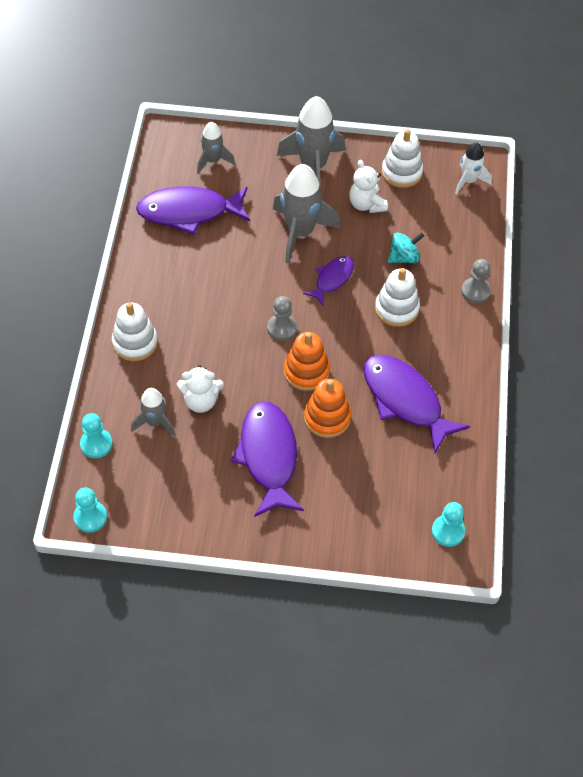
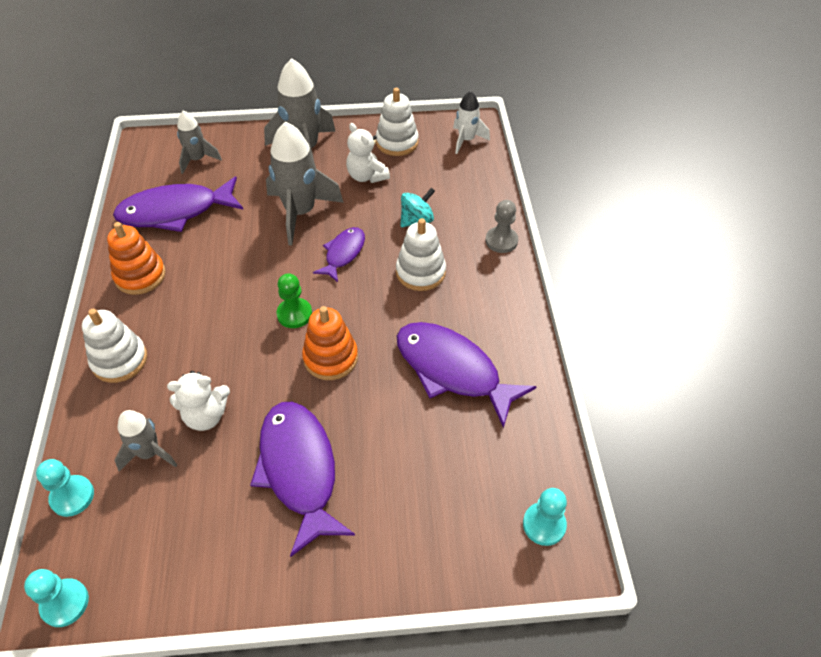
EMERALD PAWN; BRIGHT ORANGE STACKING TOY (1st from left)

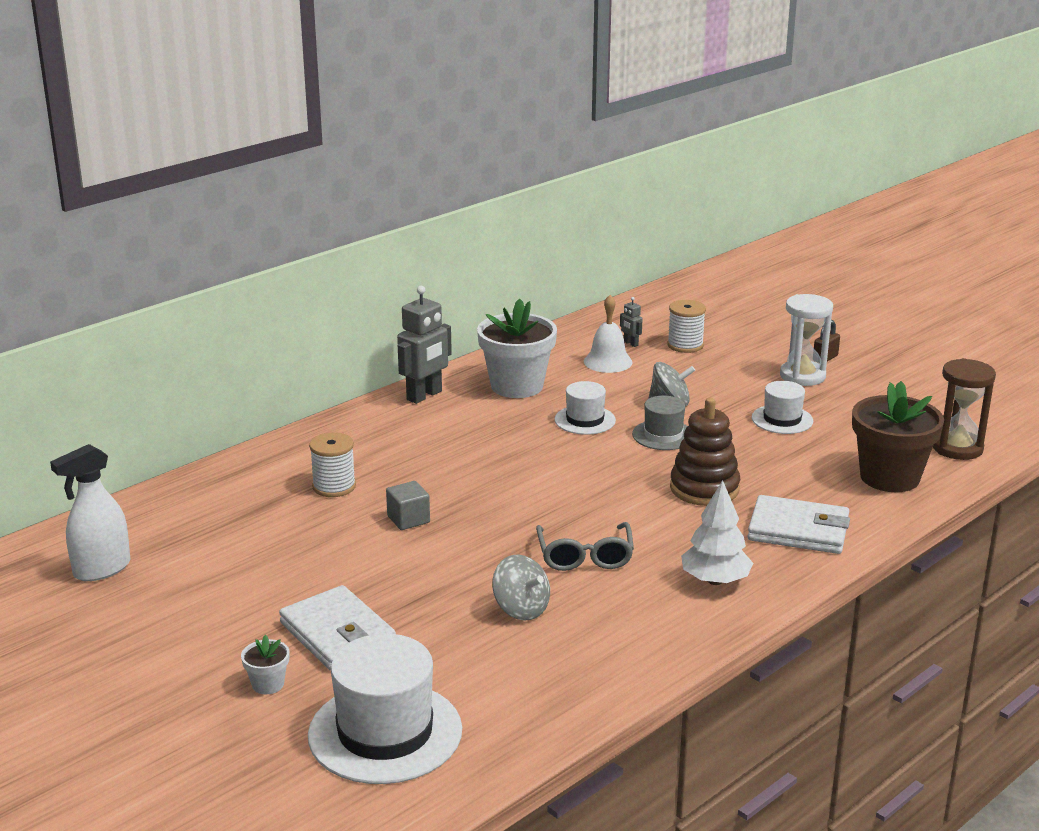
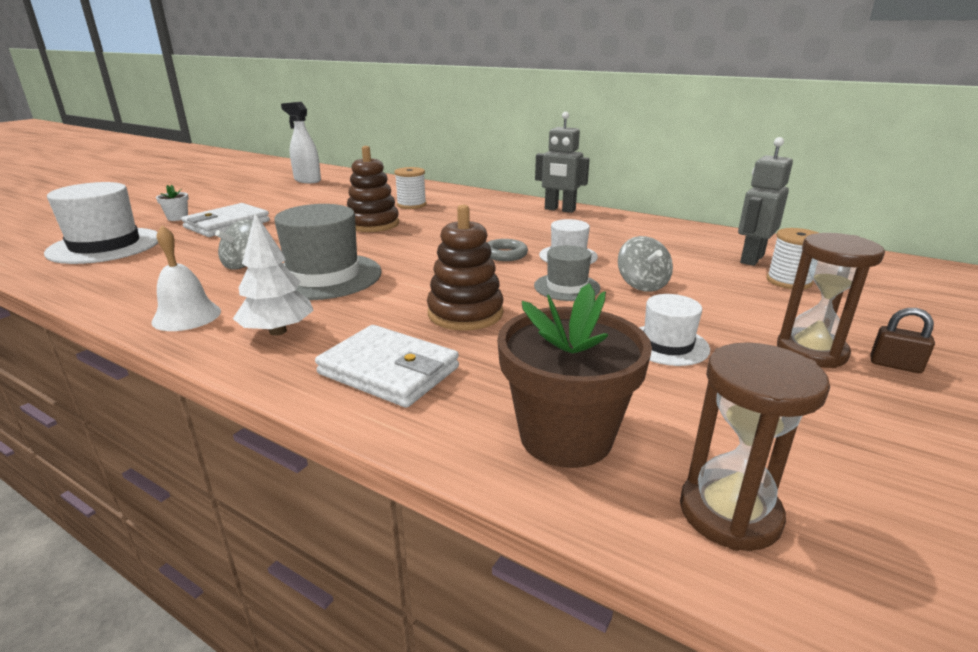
DARK BROWN SANDGLASS (2nd from left); PURE WHITE BELL; GREY TOY ROBOT (2nd from left); PURE WHITE PLANT POT (2nd from left in the first image); DARK BROWN STACKING TOY (1st from left); PURE WHITE BILLFOLD (2nd from left); GREY TOP HAT (1st from left); GREY RING

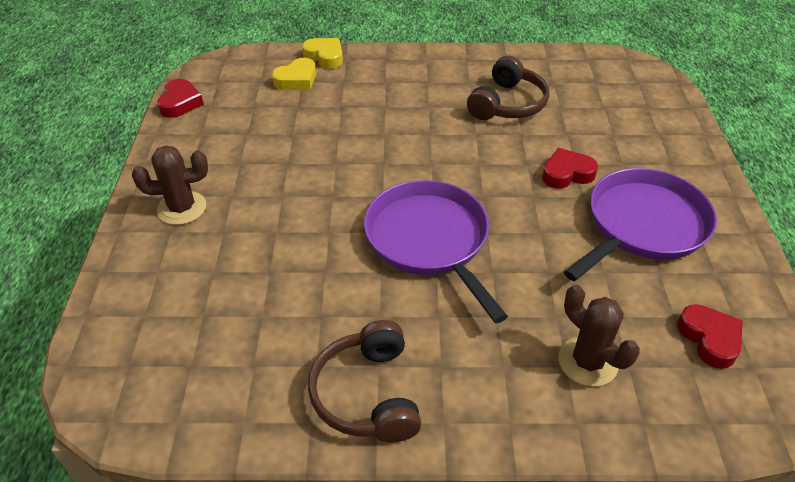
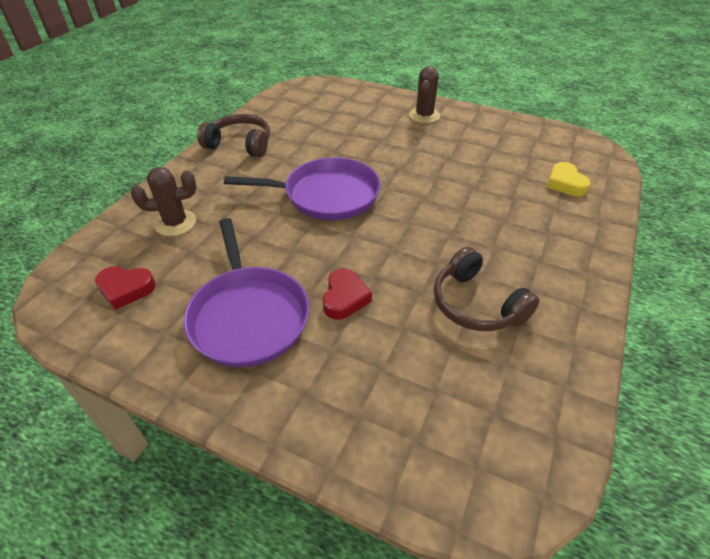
BRIGHT YELLOW HEART SHAPE (2nd from left in the first image); CRIMSON HEART SHAPE (1st from left in the first image)

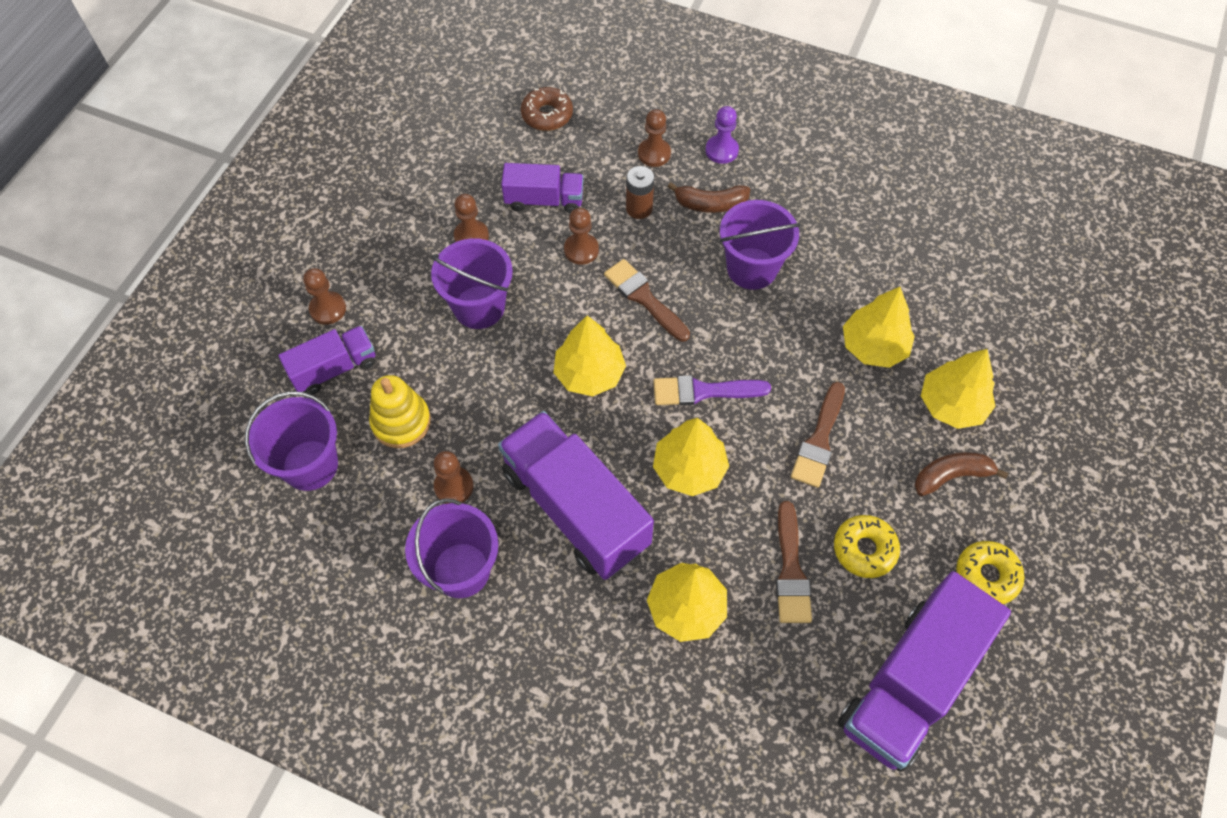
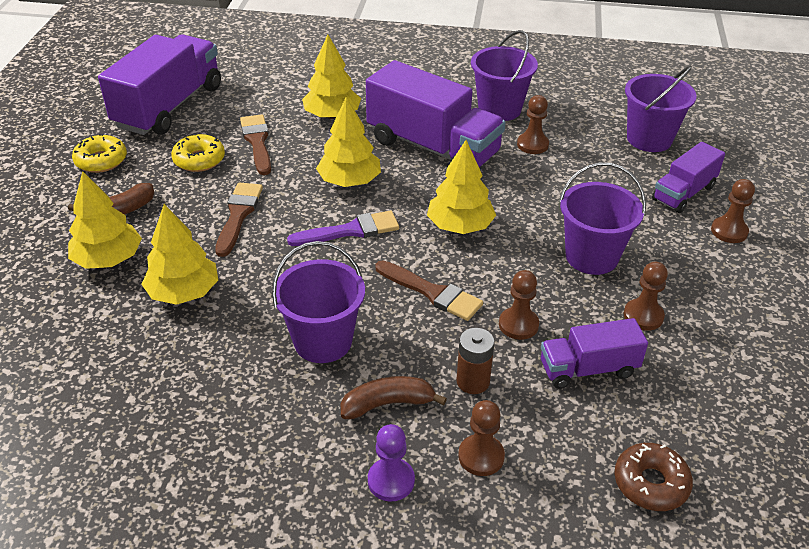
BRIGHT YELLOW STACKING TOY

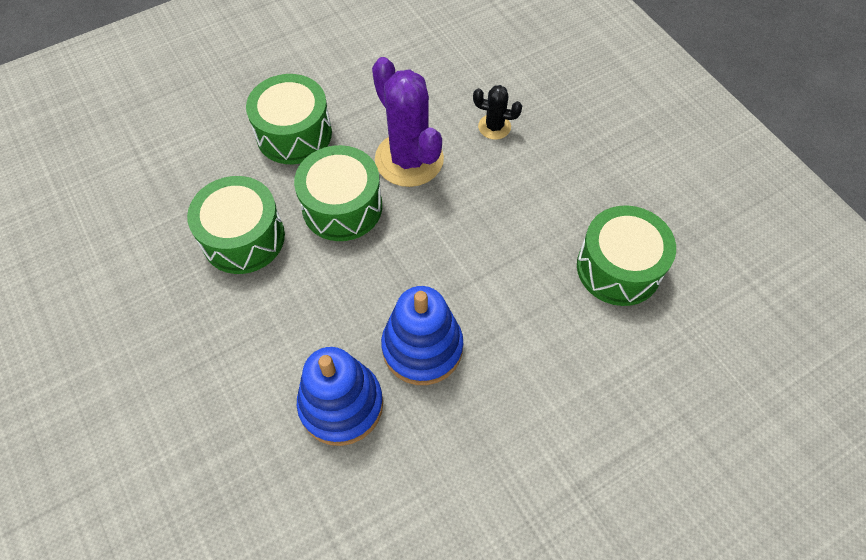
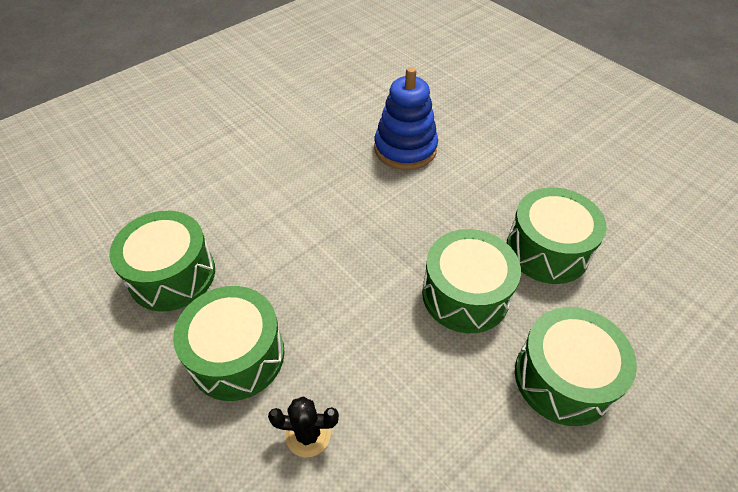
VIOLET PRICKLY PLANT; ROYAL BLUE STACKING TOY (2nd from left in the first image); EMERALD DRUM (2nd from left)

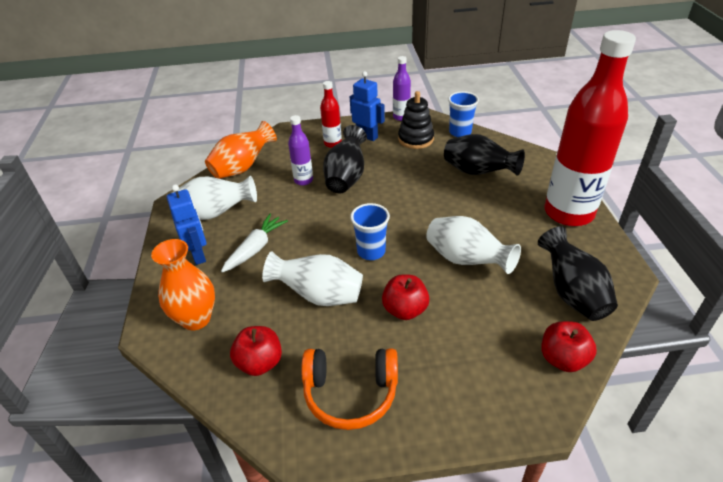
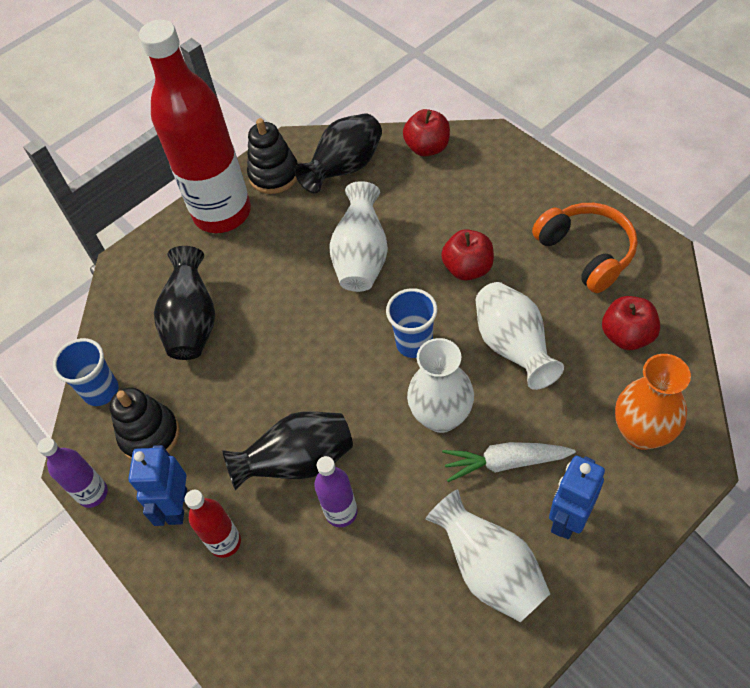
BRIGHT ORANGE FLOWER VASE (2nd from left in the first image); EBONY STACKING TOY (2nd from left); PURE WHITE FLOWER VASE (2nd from left)

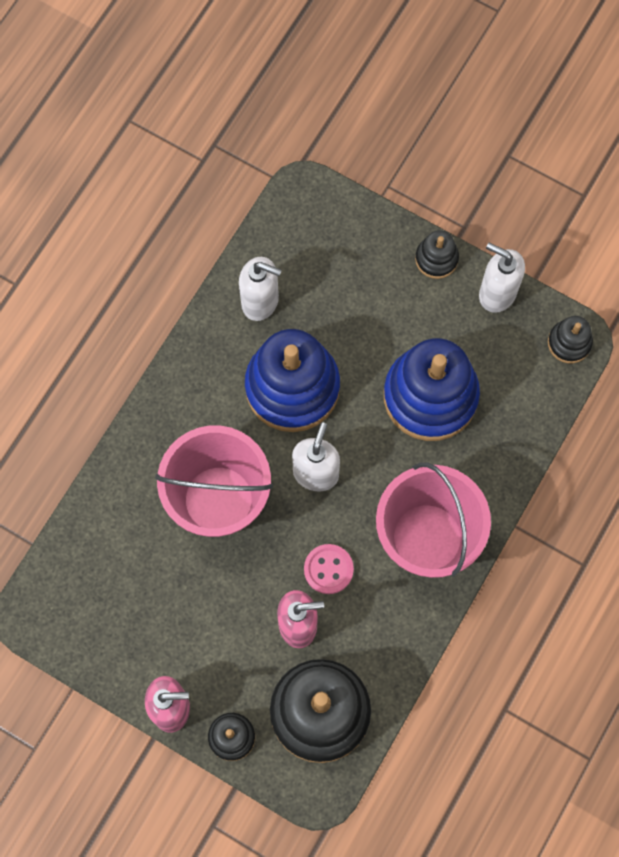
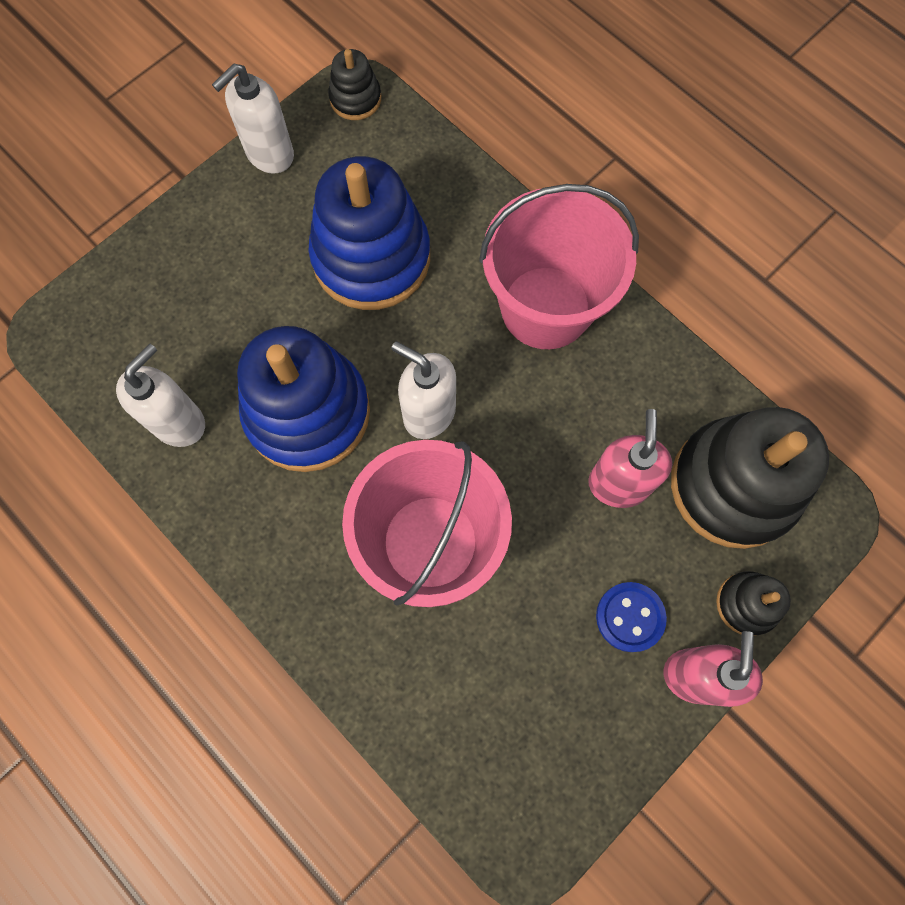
EBONY STACKING TOY (3rd from left in the first image); PINK SEWING BUTTON; ROYAL BLUE SEWING BUTTON

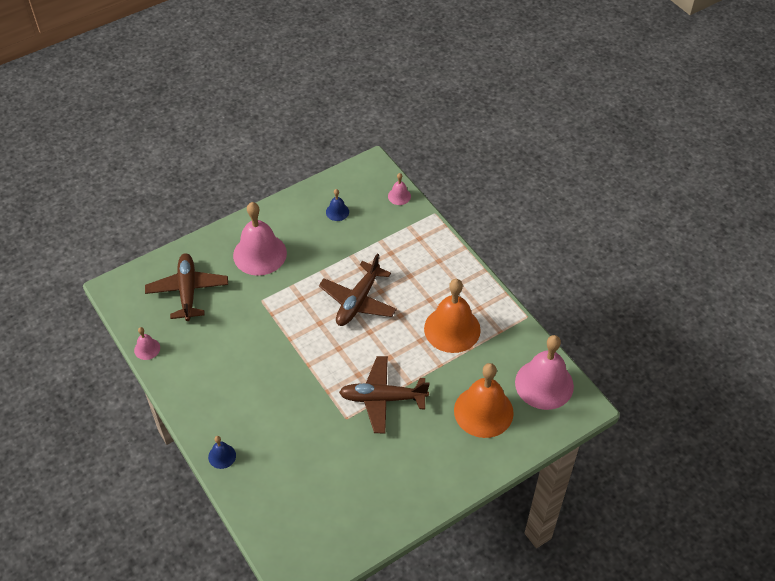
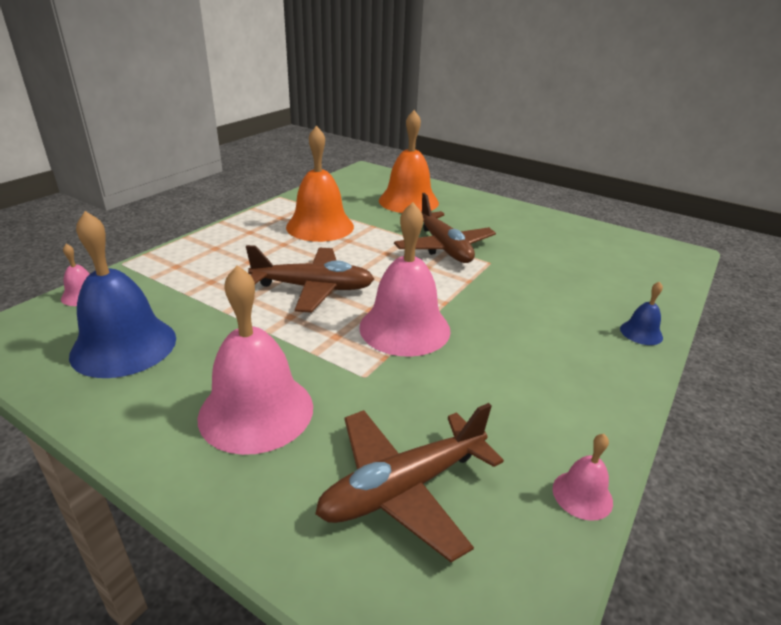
ROYAL BLUE BELL (1st from left); PINK BELL (3rd from left)

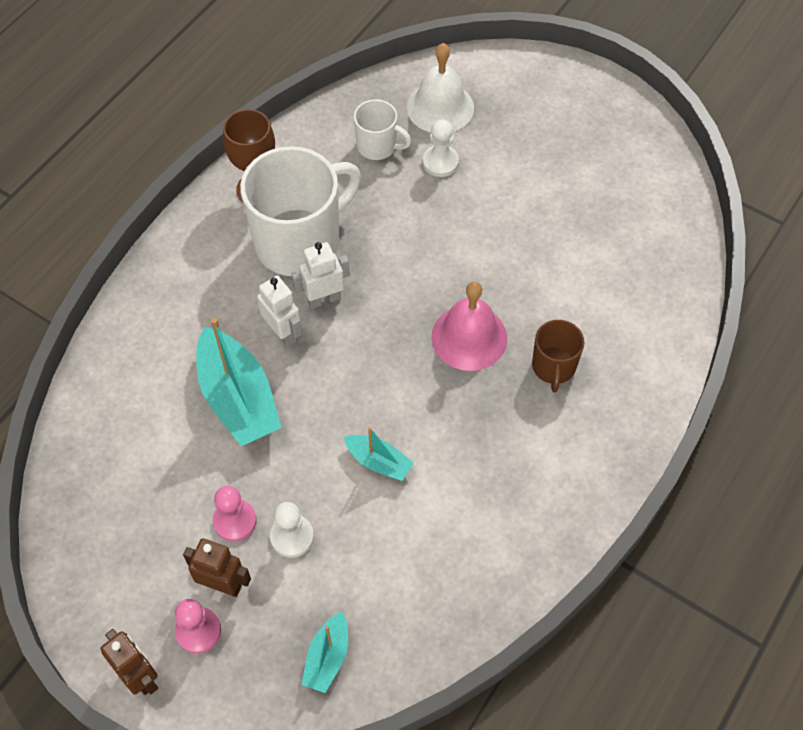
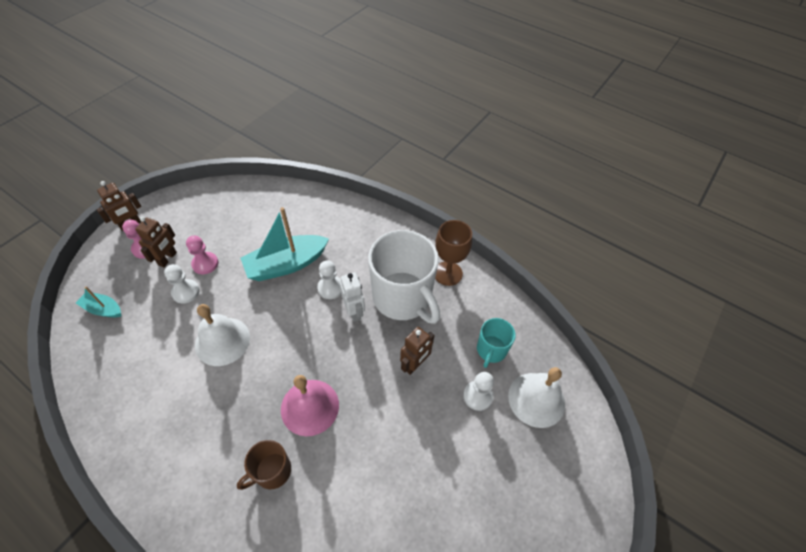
TEAL COFFEE MUG; PURE WHITE PAWN (2nd from left); DARK BROWN COFFEE MUG; PURE WHITE BELL (1st from left); DARK BROWN TOY ROBOT (3rd from left)

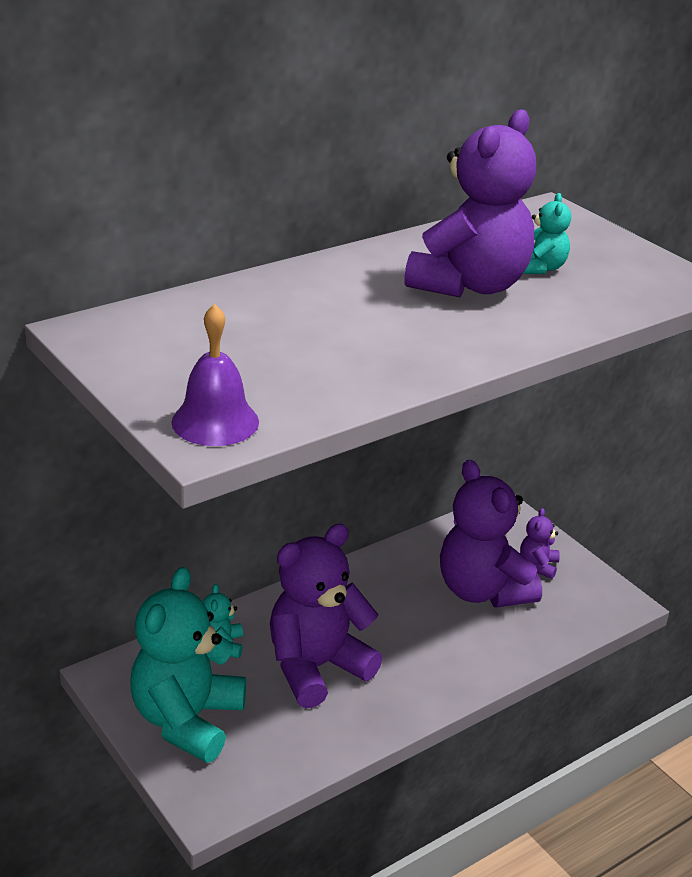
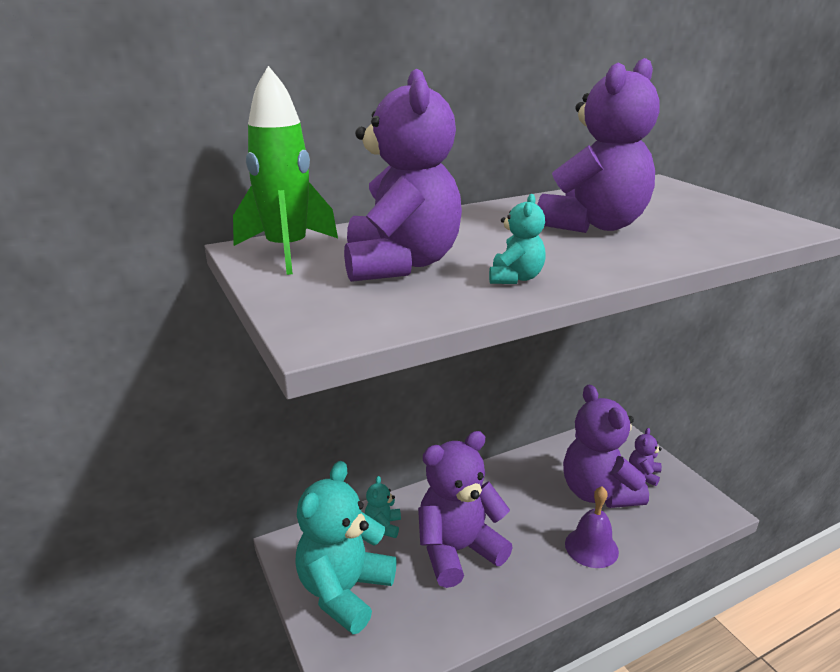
TEAL STUFFED BEAR (3rd from left); VIOLET BELL; EMERALD TOY ROCKET; VIOLET STUFFED BEAR (1st from left)

